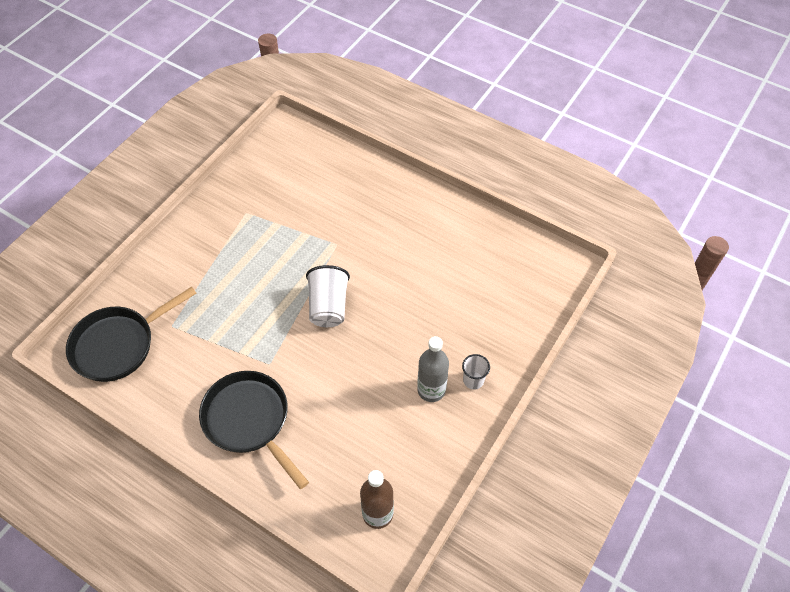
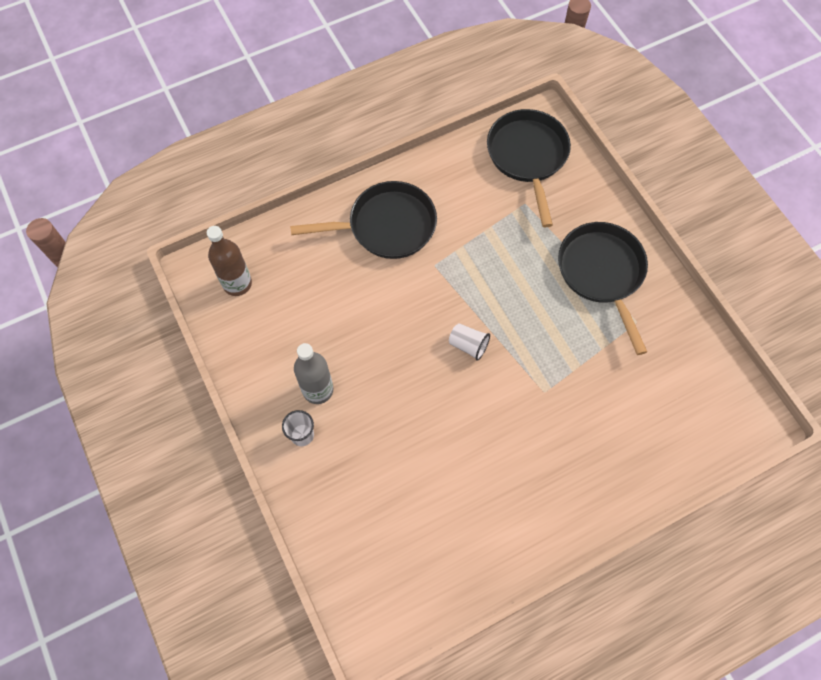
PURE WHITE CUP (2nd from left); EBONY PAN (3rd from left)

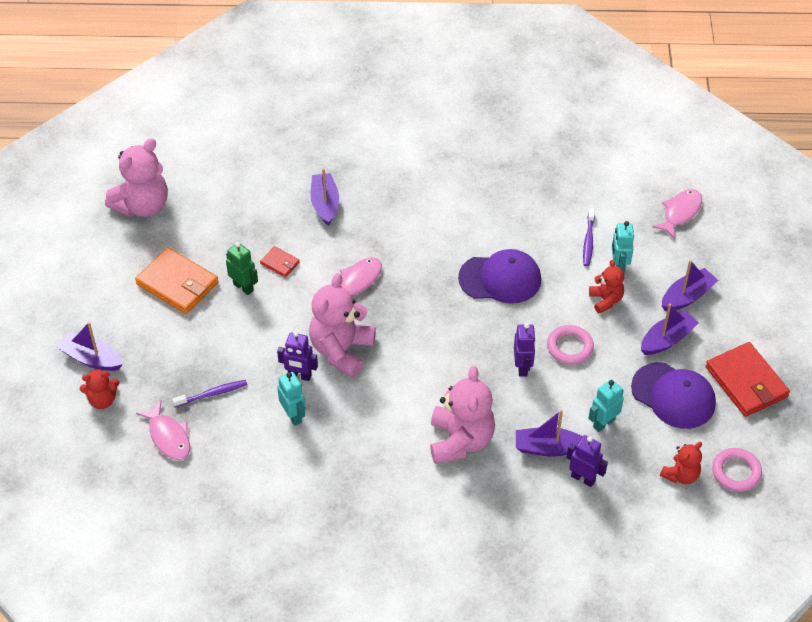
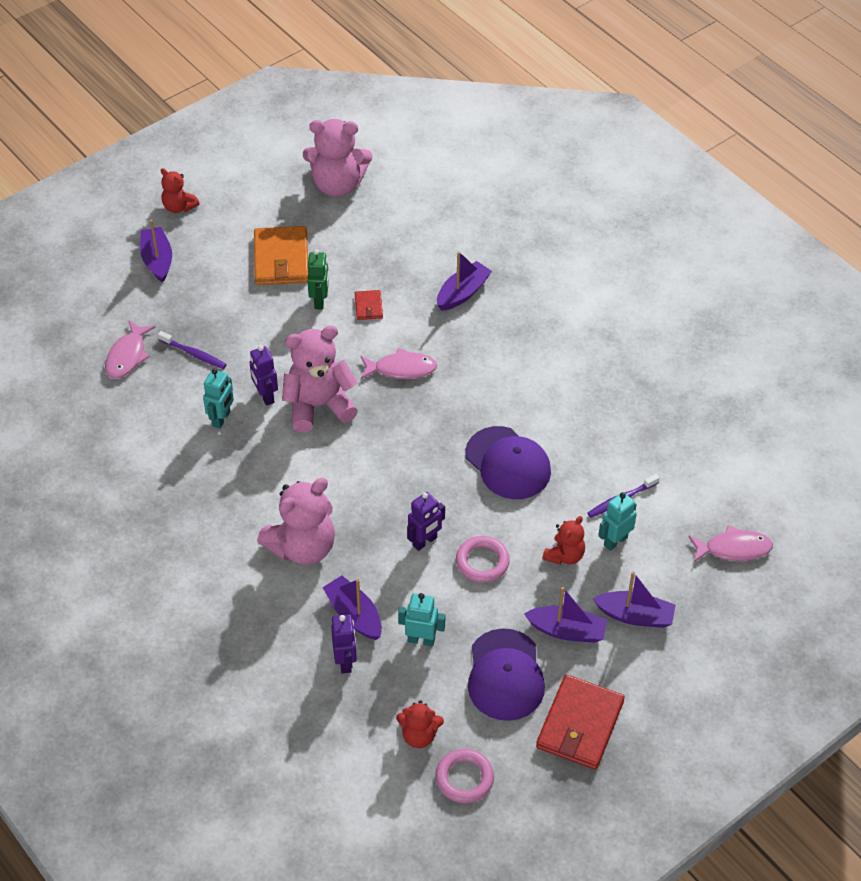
CRIMSON STUFFED BEAR (1st from left)

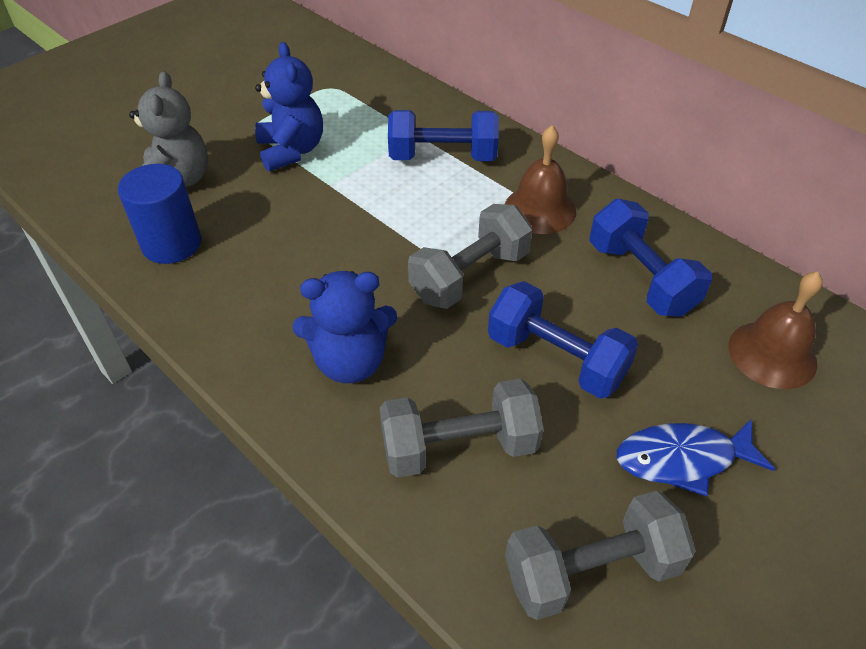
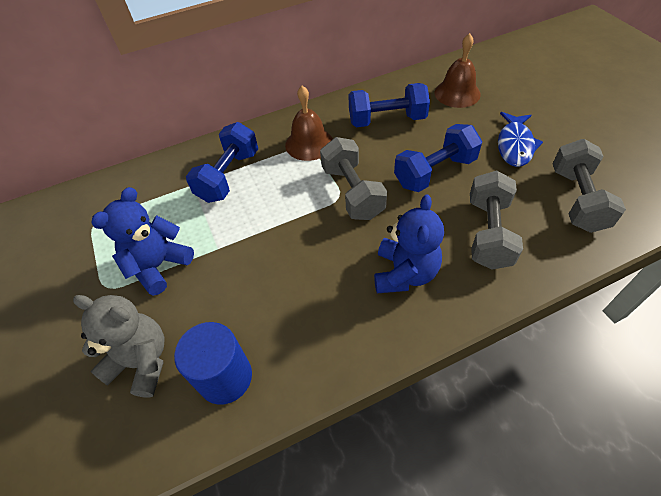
ROYAL BLUE STUFFED BEAR (1st from left)

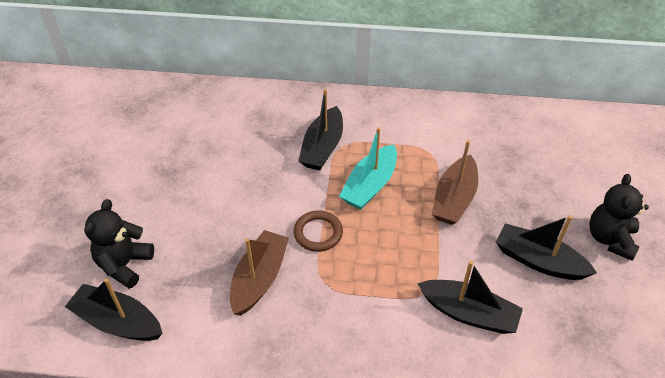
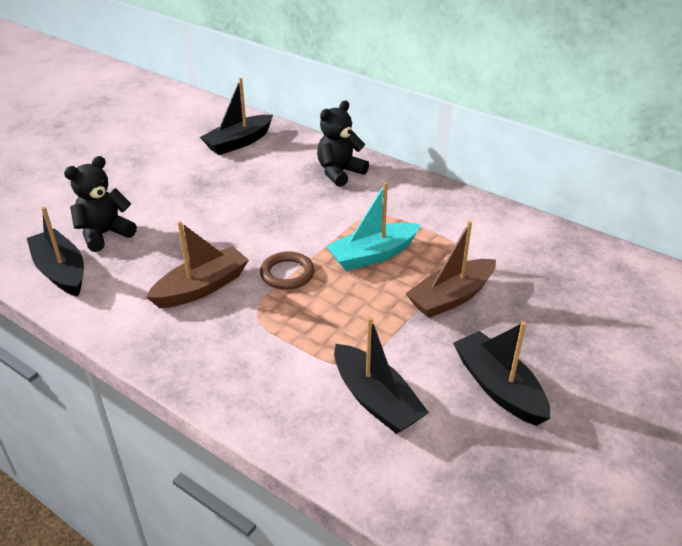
EBONY TOY BOAT (2nd from left); EBONY STUFFED BEAR (2nd from left)

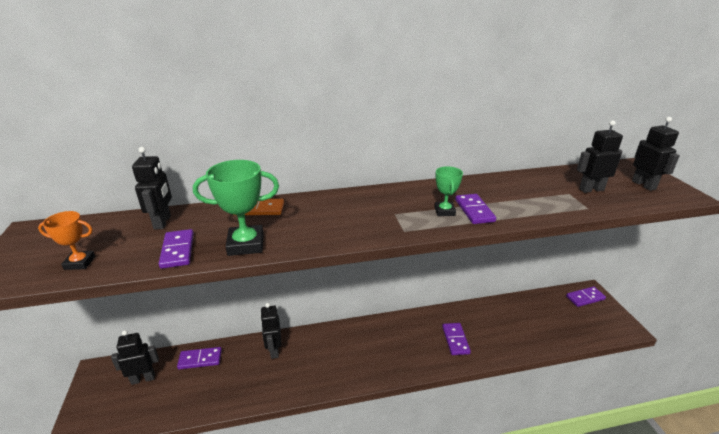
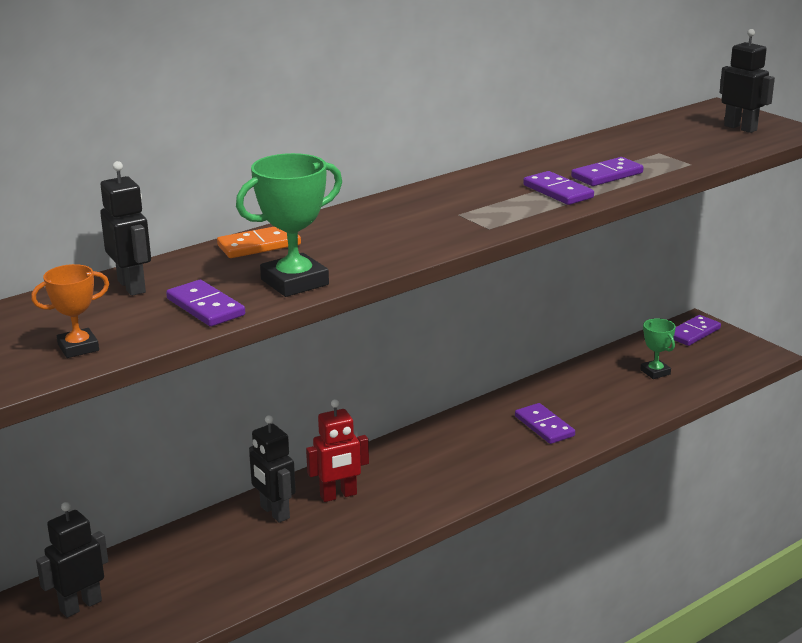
EBONY TOY ROBOT (4th from left in the first image); EMERALD AWARD CUP (2nd from left); VIOLET DOMINO (4th from left); CRIMSON TOY ROBOT

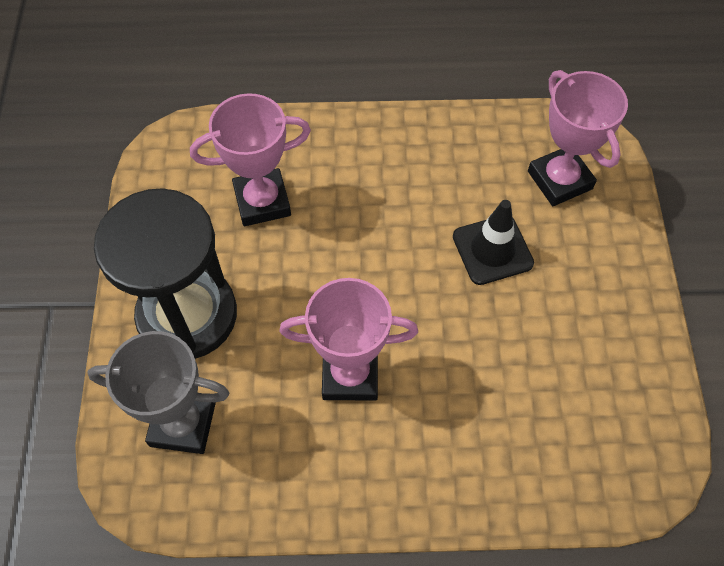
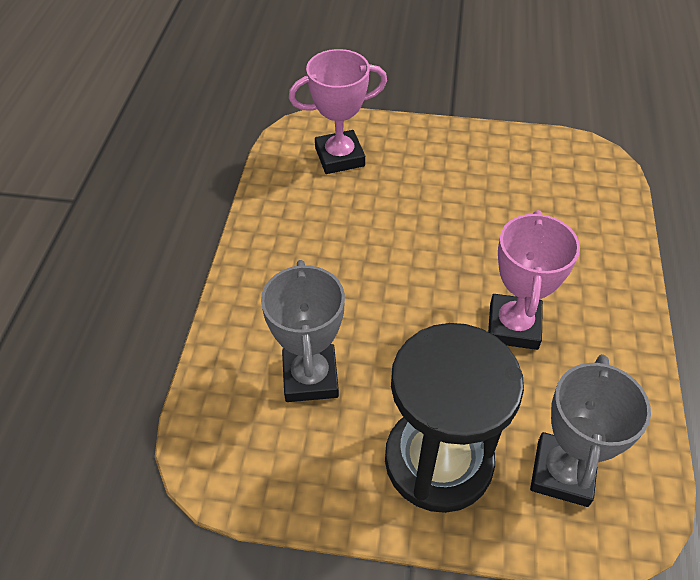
GREY AWARD CUP (1st from left); EBONY ROAD CONE

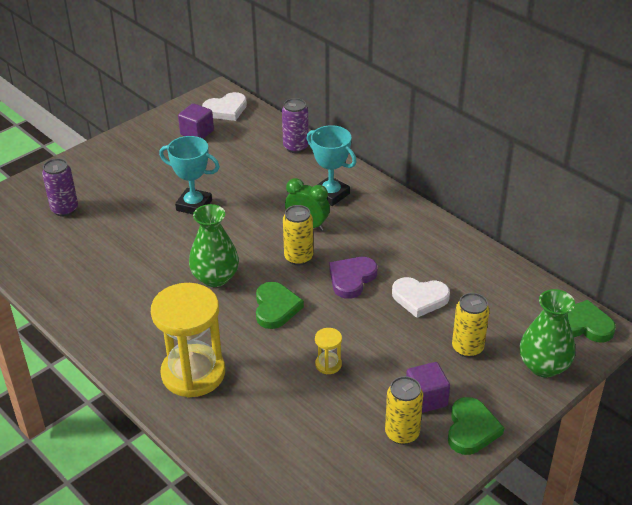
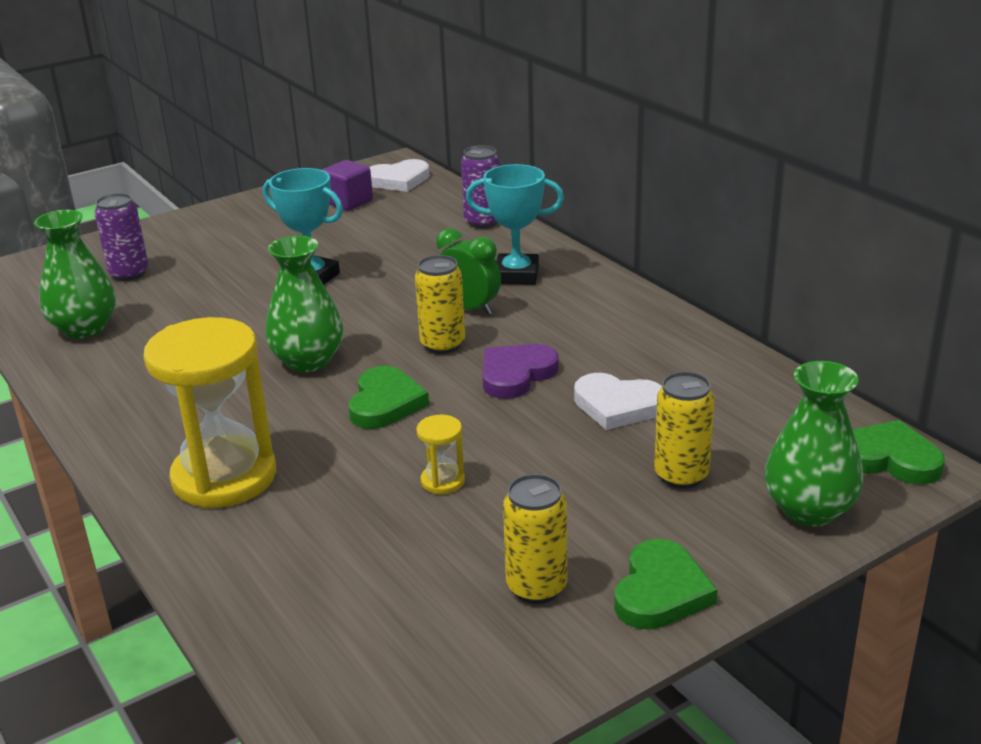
TEAL AWARD CUP (2nd from left); VIOLET SOLID CUBE (2nd from left in the first image); EMERALD FLOWER VASE (1st from left)

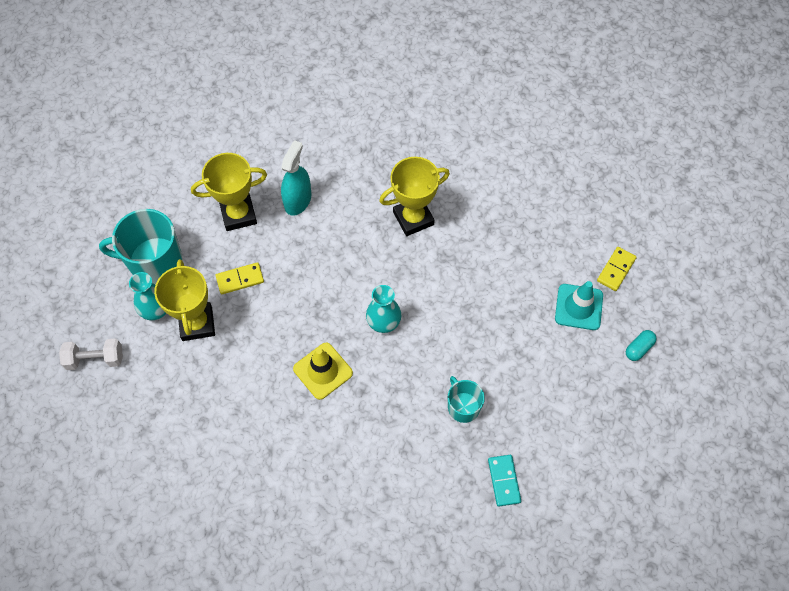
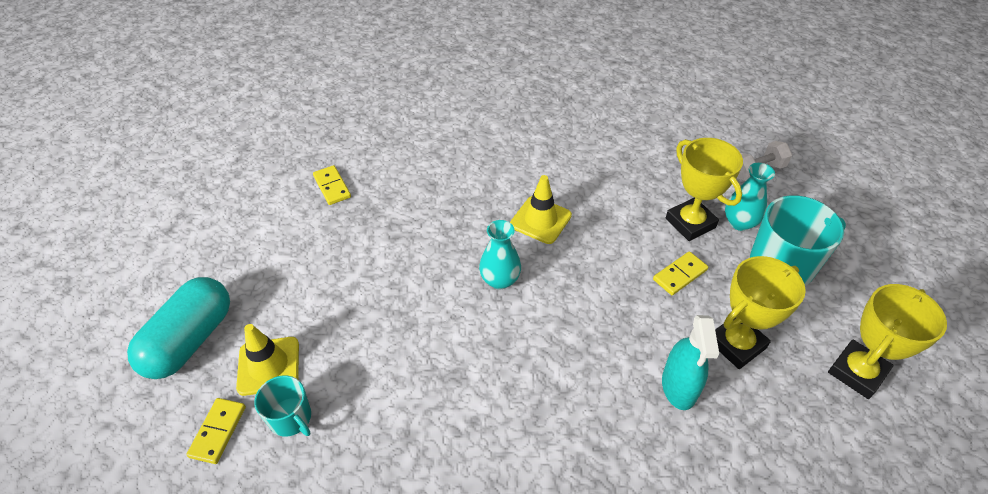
BRIGHT YELLOW AWARD CUP (3rd from left); BRIGHT YELLOW ROAD CONE (1st from left); TEAL PILL; TEAL COFFEE MUG (1st from left); BRIGHT YELLOW DOMINO (2nd from left)

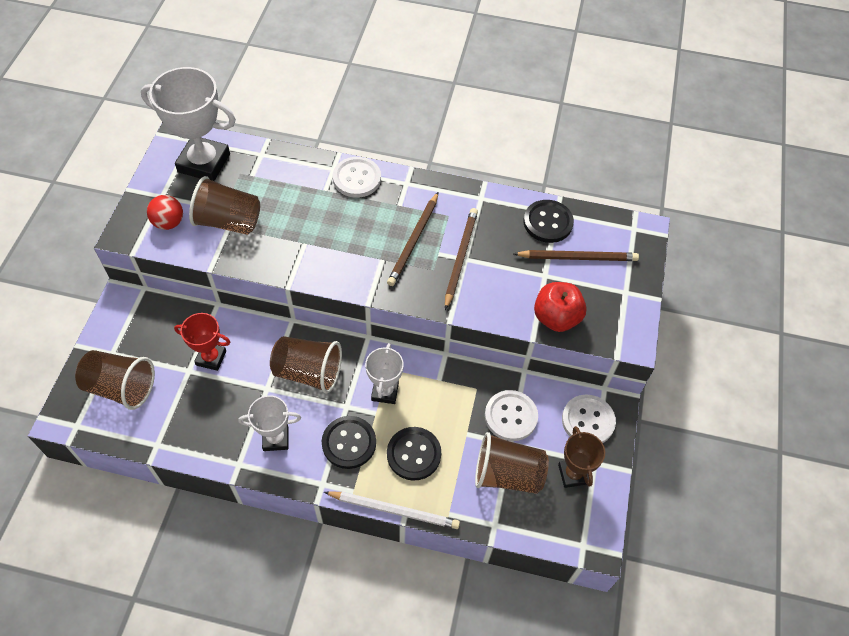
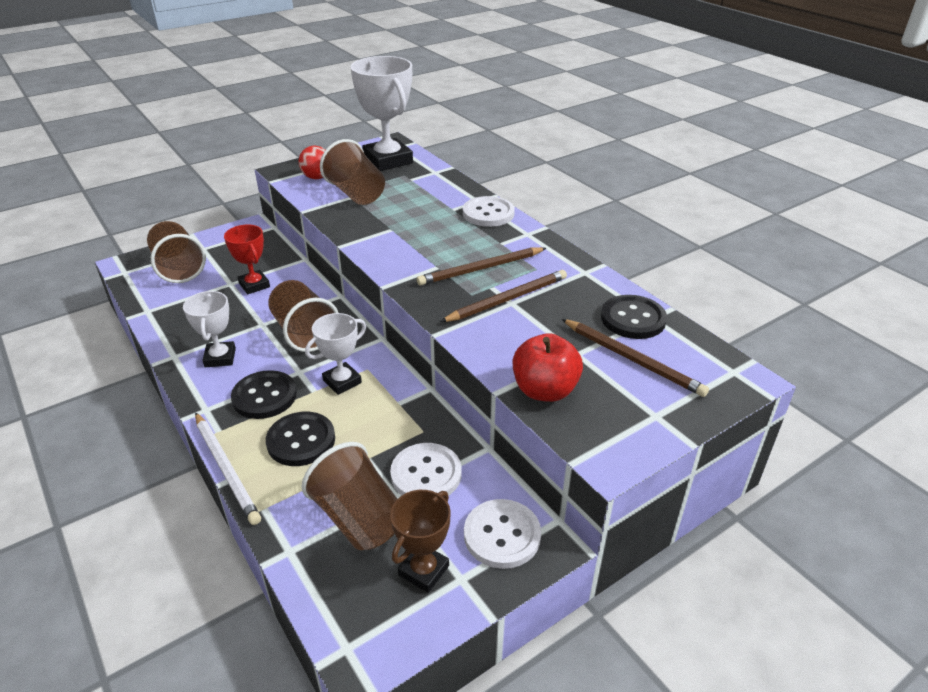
PURE WHITE AWARD CUP (1st from left)

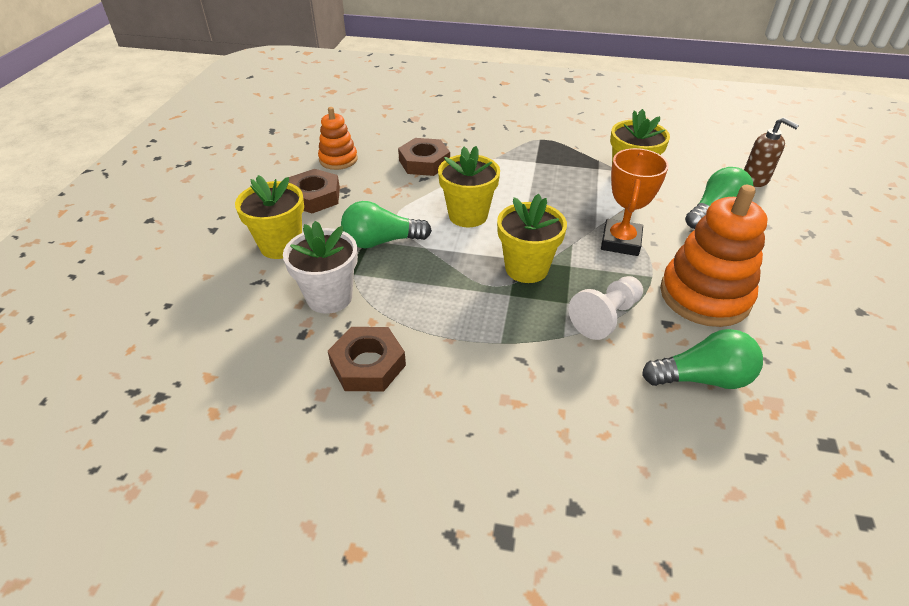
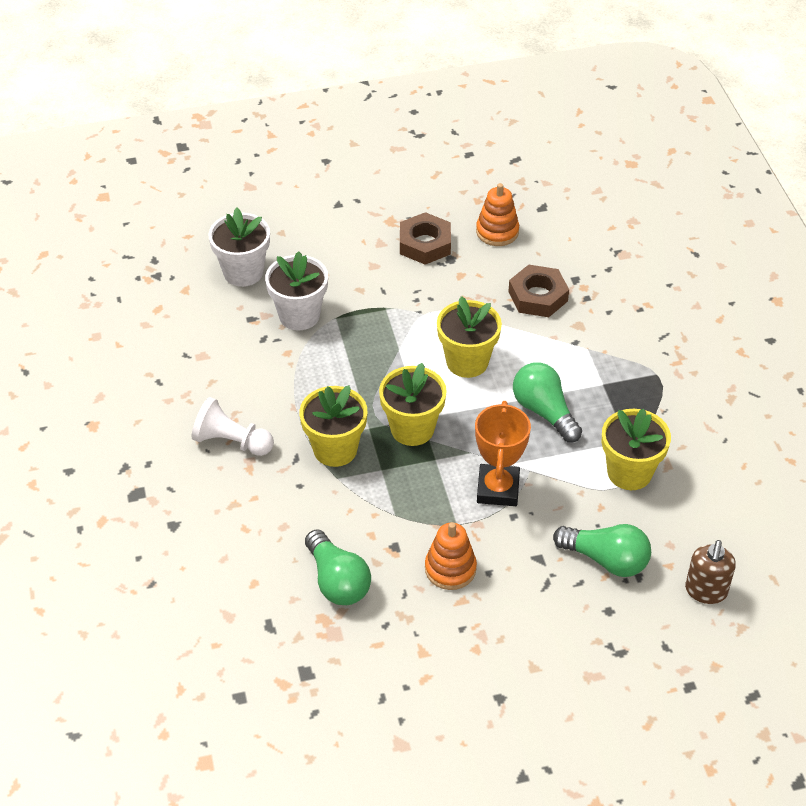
BRIGHT ORANGE AWARD CUP; BRIGHT YELLOW PLANT POT (1st from left); BRIGHT ORANGE STACKING TOY (1st from left); EMERALD BULB (2nd from left); PURE WHITE PAWN; DARK BROWN NUT (2nd from left in the first image); PURE WHITE PLANT POT (1st from left)

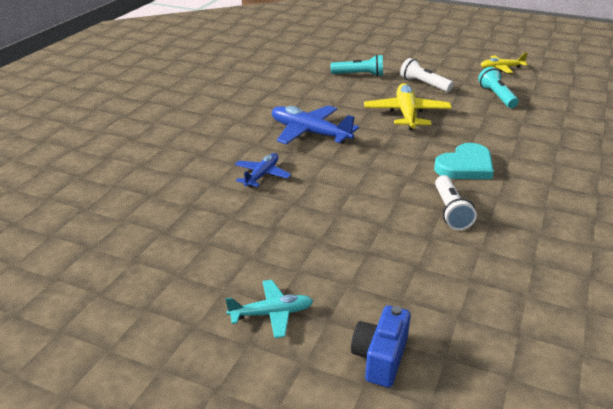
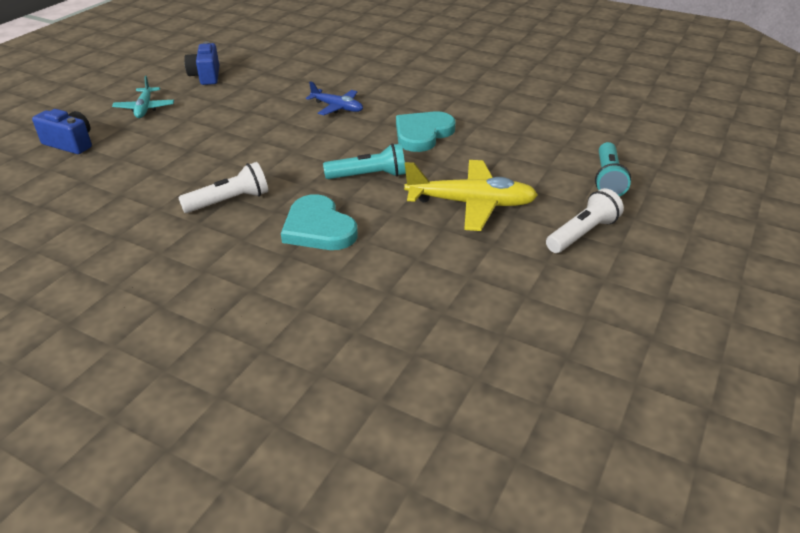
BRIGHT YELLOW AEROPLANE (2nd from left in the first image); TEAL FLASHLIGHT (1st from left); TEAL HEART SHAPE (2nd from left); PURE WHITE FLASHLIGHT (1st from left); ROYAL BLUE CAMERA (2nd from left)

